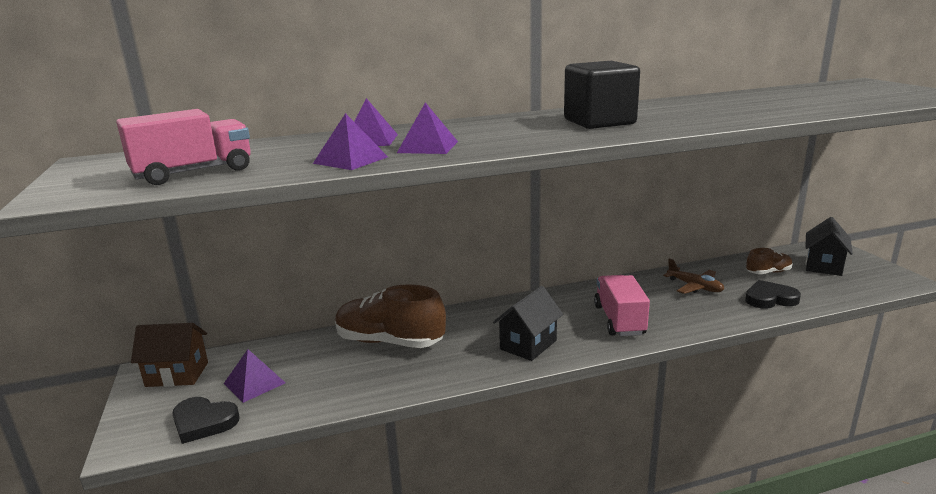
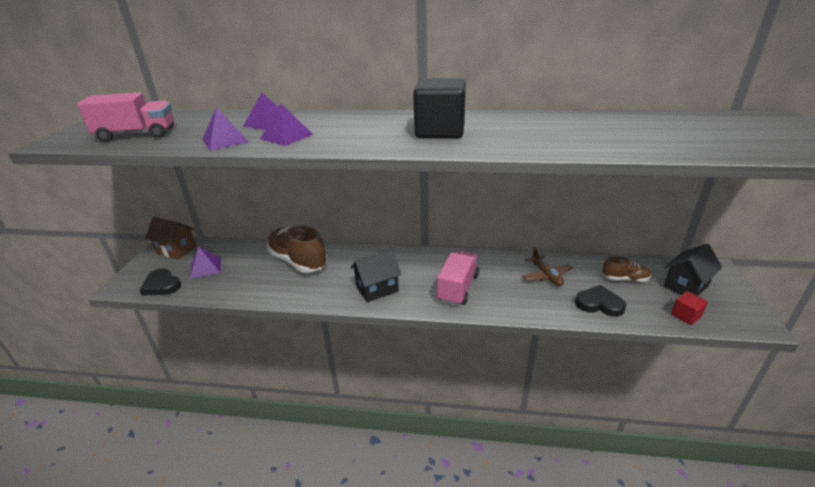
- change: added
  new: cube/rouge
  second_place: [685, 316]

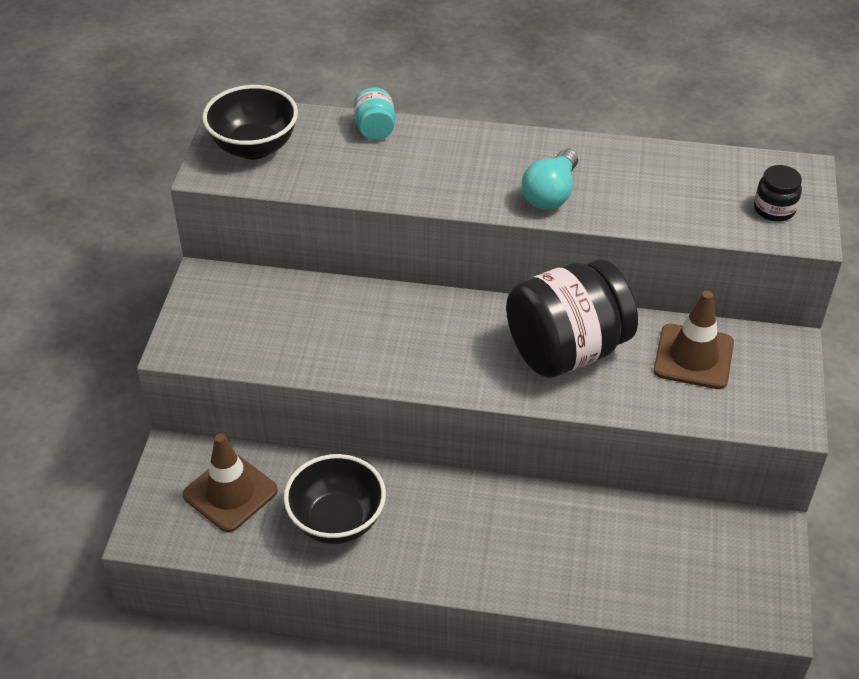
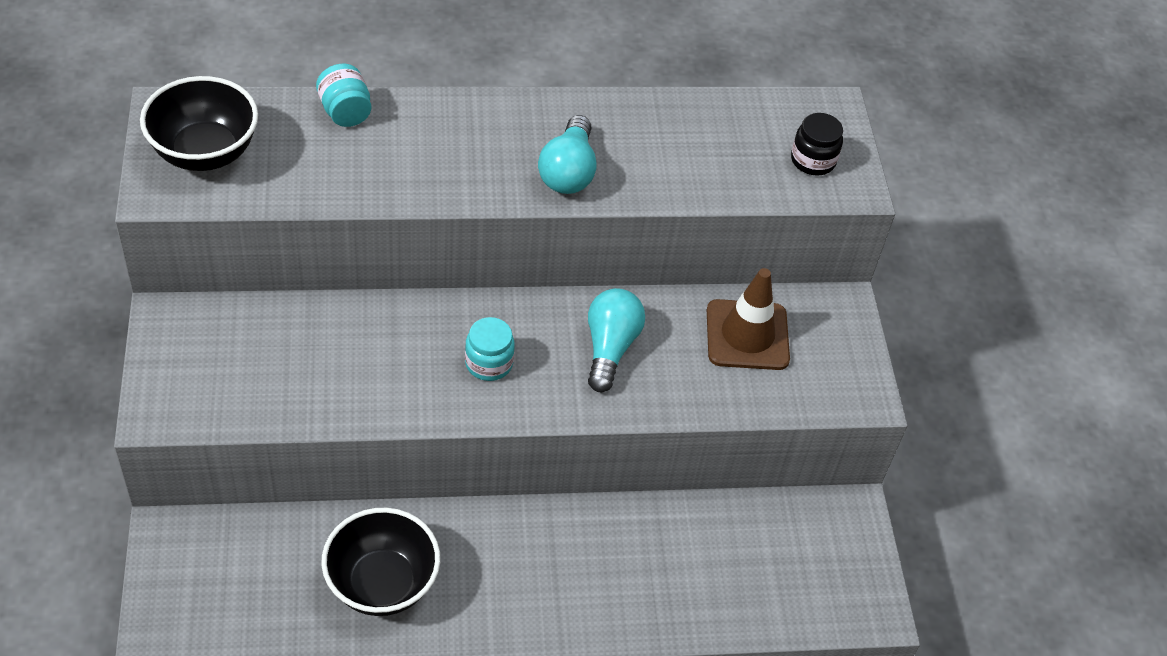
- change: added
  new: bocal/turquoise
  second_place: [489, 363]
- change: replaced
  old: bocal/noir
  new: ampoule/turquoise
  first_place: [566, 350]
  second_place: [610, 348]
- change: removed
  old: cône de chantier/marron
  first_place: [230, 493]

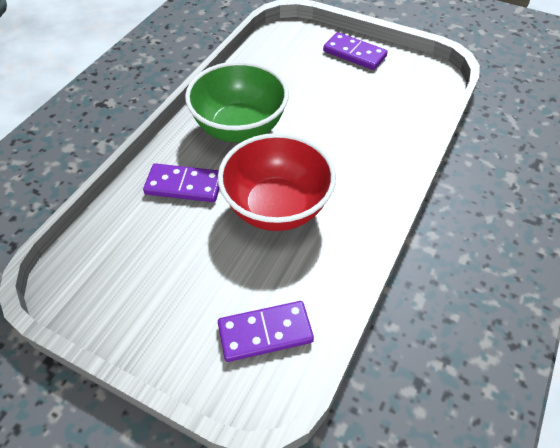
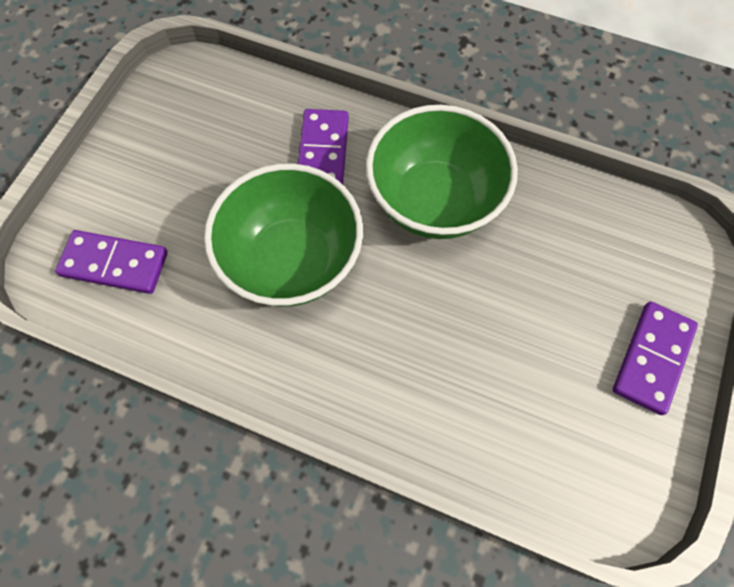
- change: turned
  old: domino/violet
  first_place: [265, 332]
  second_place: [115, 264]
  degrees: -60
- change: recoloured
  old: bol/rouge
  new: bol/vert
  first_place: [277, 208]
  second_place: [292, 261]

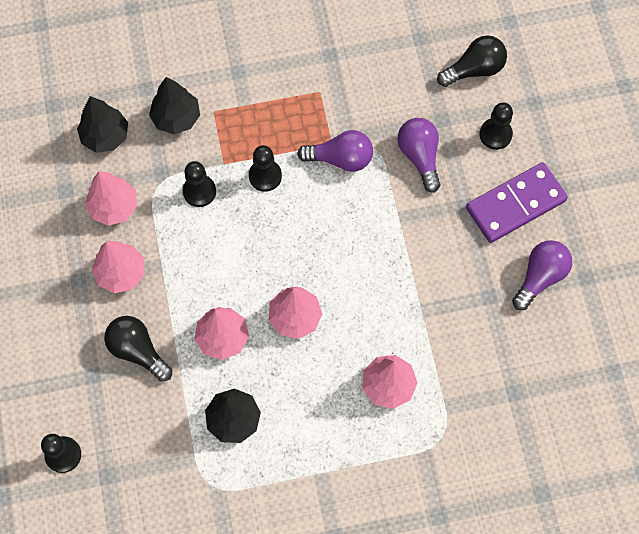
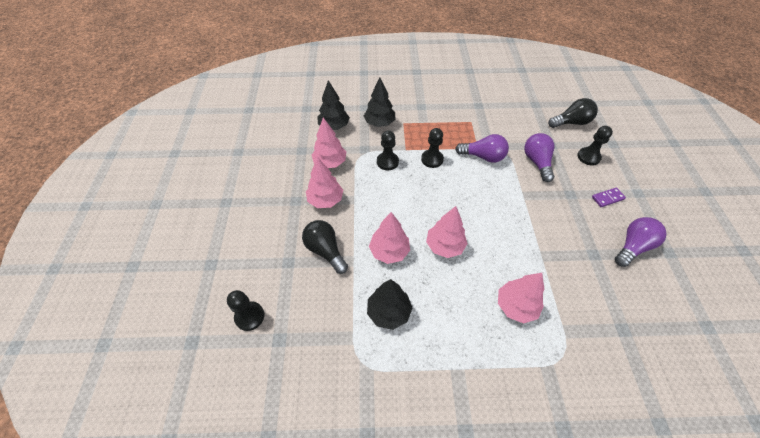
- change: resized
  old: domino/violet
  first_place: [515, 204]
  second_place: [607, 198]
  factor: 0.44

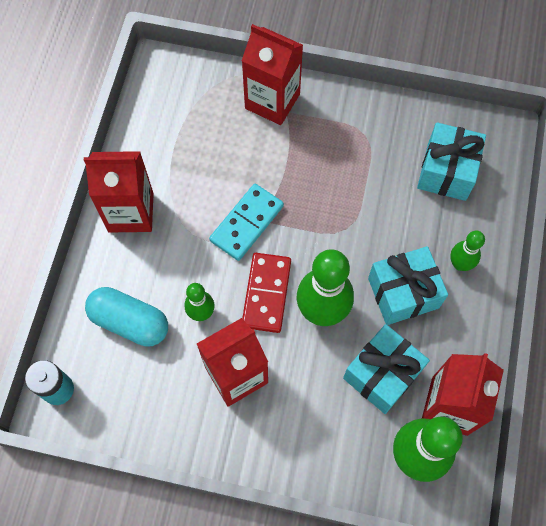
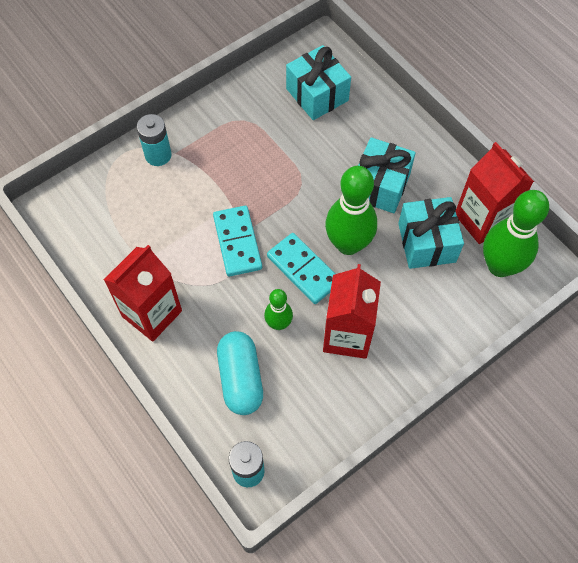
- change: replaced
  old: brique de lait/rouge
  new: pile/turquoise
  first_place: [272, 101]
  second_place: [158, 155]
- change: turned
  old: gélule/turquoise
  first_place: [130, 322]
  second_place: [240, 378]
  degrees: -75
- change: recoloured
  old: domino/rouge
  new: domino/turquoise
  first_place: [266, 293]
  second_place: [303, 270]
- change: removed
  old: quille/vert
  first_place: [460, 264]

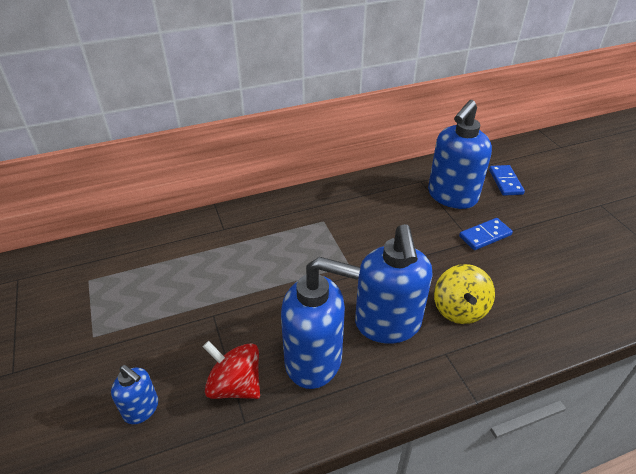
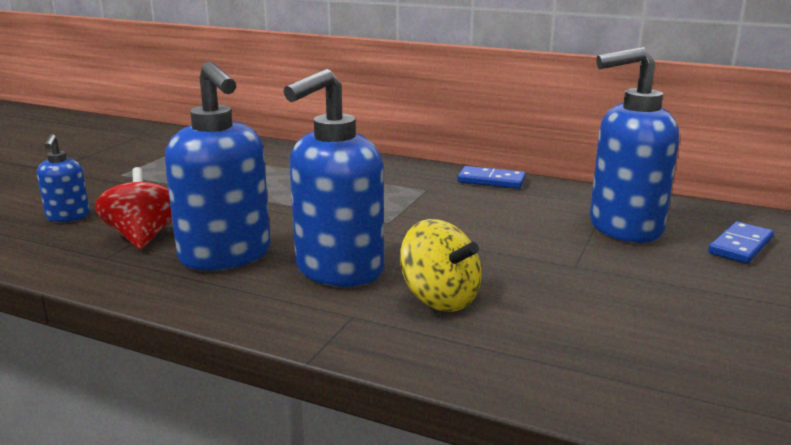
- change: turned
  old: toupie/jaune
  first_place: [459, 309]
  second_place: [440, 299]
  degrees: -90
- change: moved
  old: domino/bleu
  first_place: [485, 235]
  second_place: [491, 180]

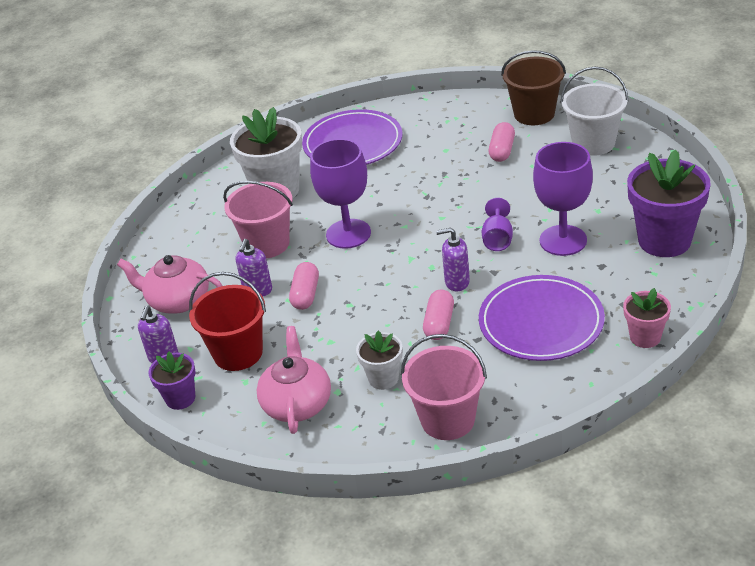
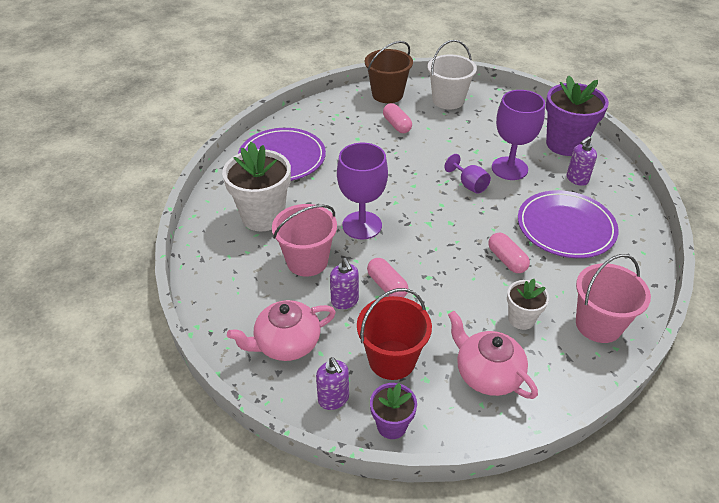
- change: moved
  old: distributeur de savon/violet
  first_place: [456, 282]
  second_place: [577, 179]
- change: removed
  old: pot de fleurs/rose
  first_place: [645, 337]

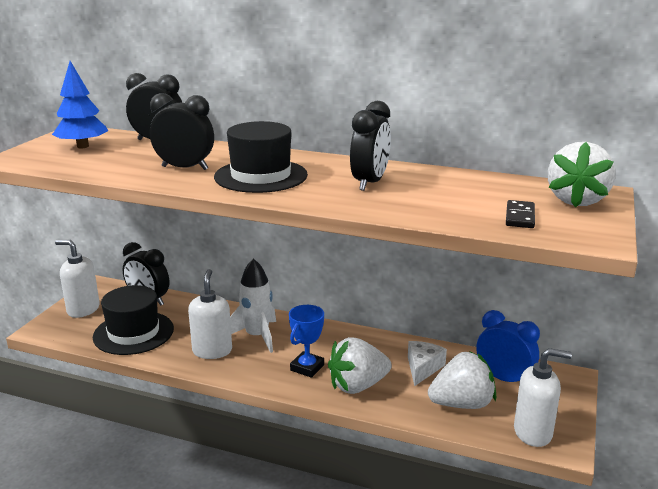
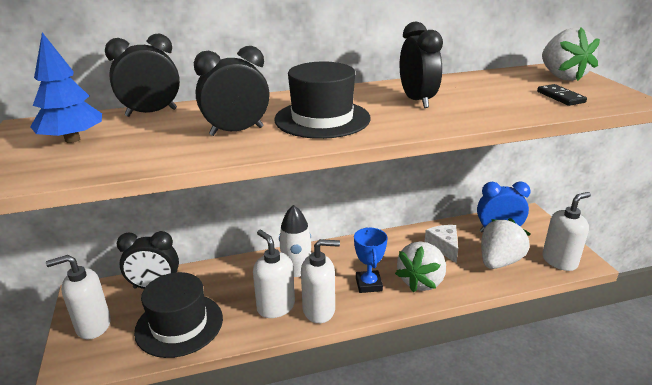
- change: added
  new: distributeur de savon/blanc
  second_place: [319, 310]

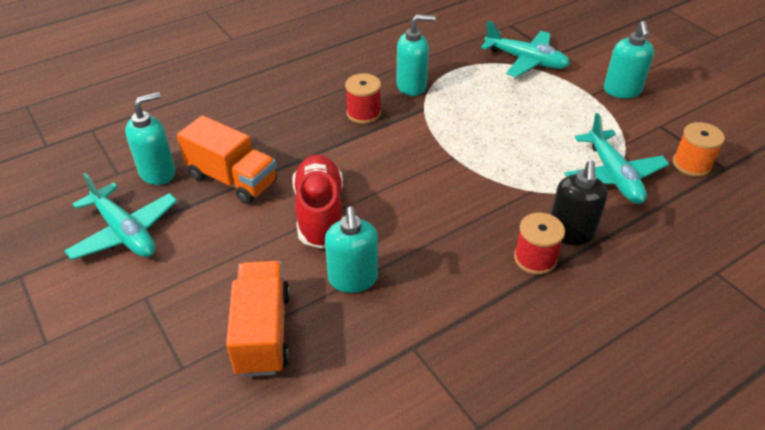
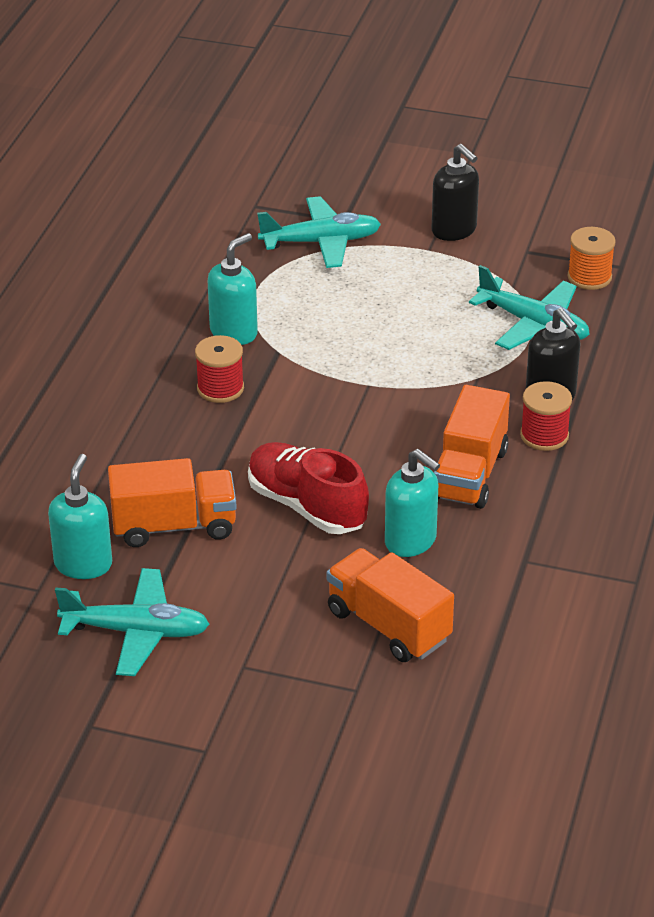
- change: recoloured
  old: distributeur de savon/turquoise
  new: distributeur de savon/noir
  first_place: [622, 91]
  second_place: [454, 230]
- change: added
  new: camion/orange
  second_place: [469, 474]

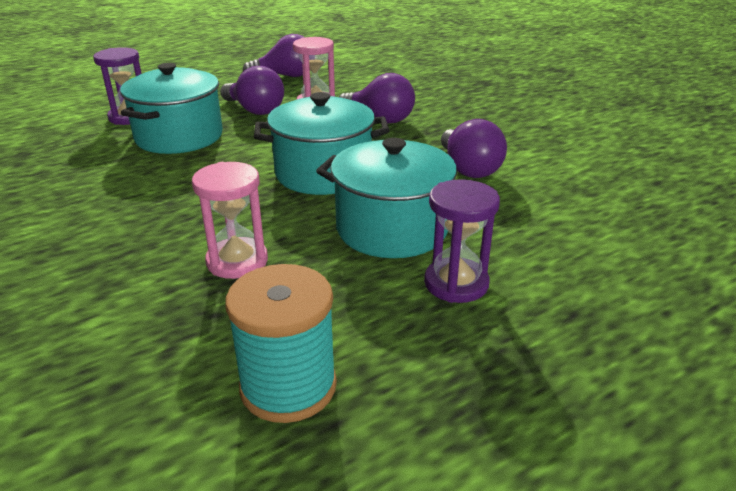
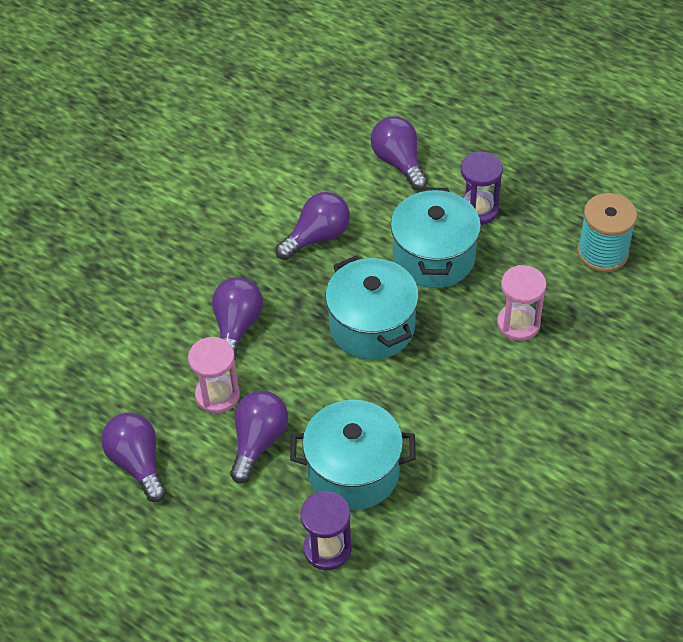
- change: added
  new: ampoule/violet
  second_place: [399, 162]

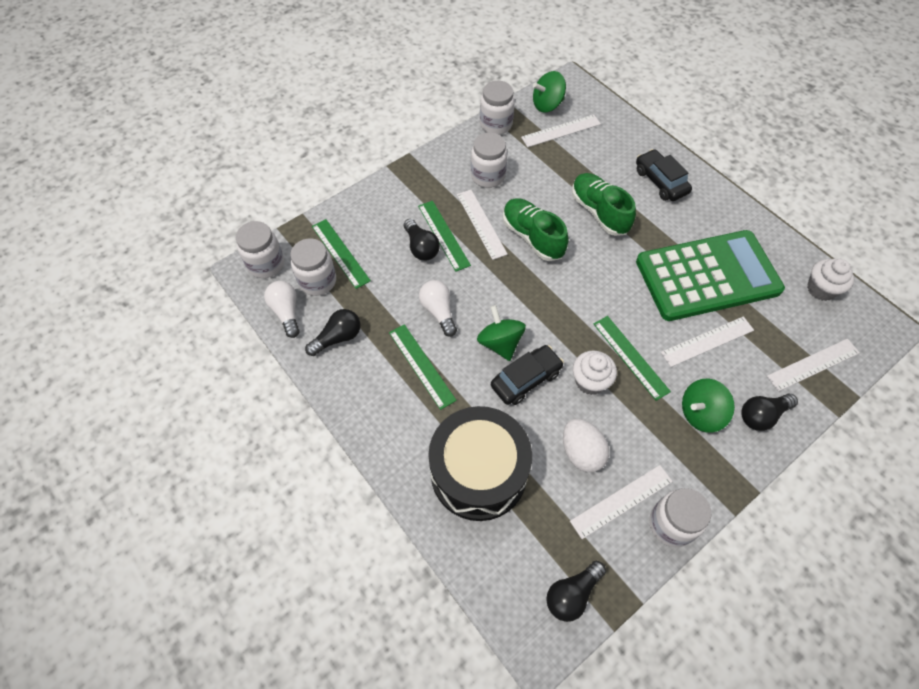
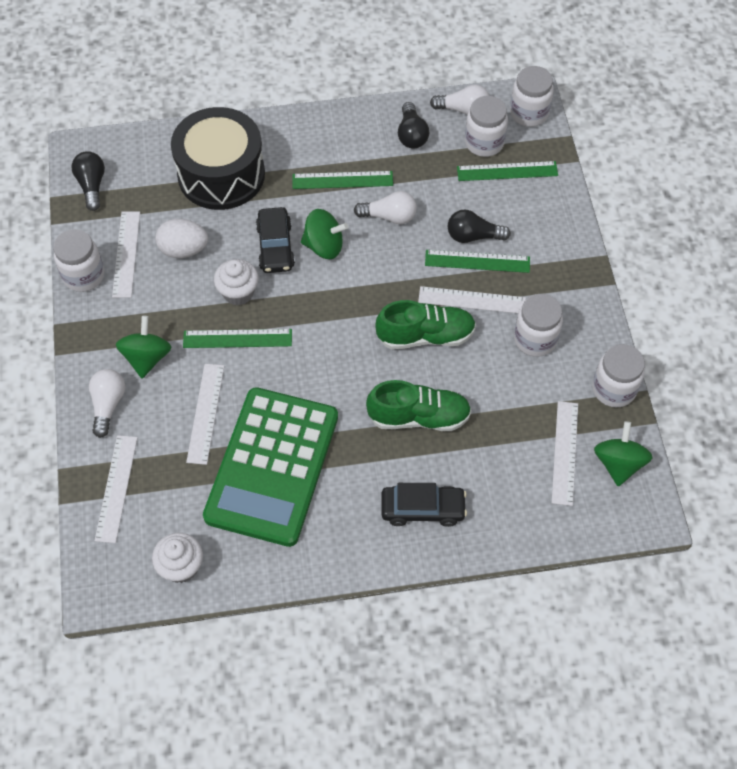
- change: recoloured
  old: ampoule/noir
  new: ampoule/blanc
  first_place: [762, 415]
  second_place: [108, 405]

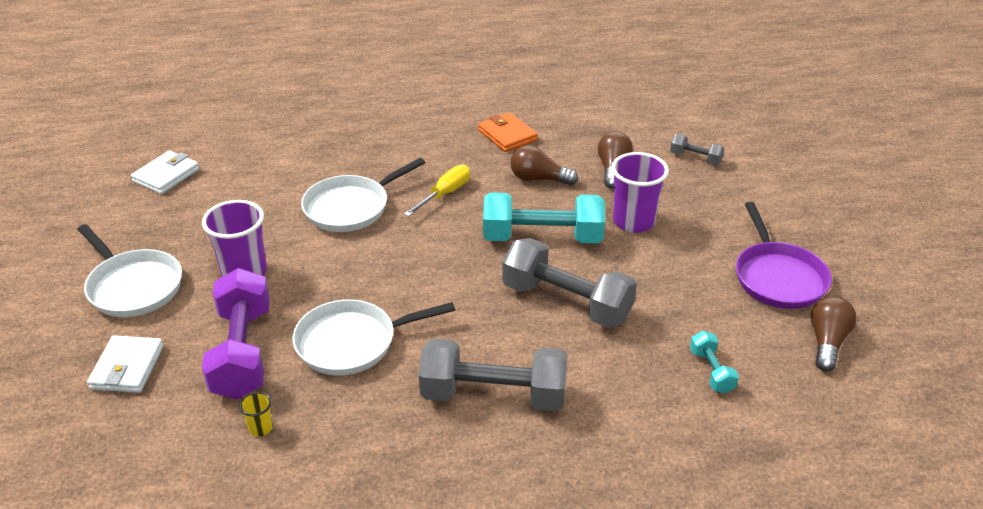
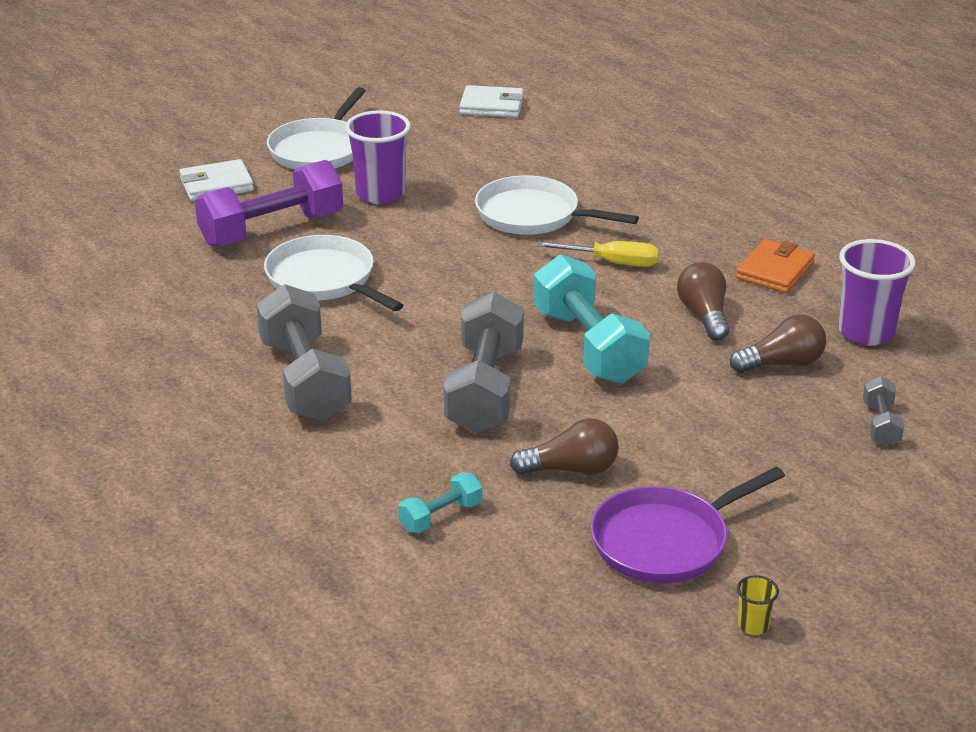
- change: moved
  old: ampoule/marron
  first_place: [827, 342]
  second_place: [571, 469]
- change: moved
  old: gobelet/jaune
  first_place: [260, 428]
  second_place: [753, 625]
- change: moved
  old: gobelet/violet
  first_place: [633, 221]
  second_place: [866, 332]

